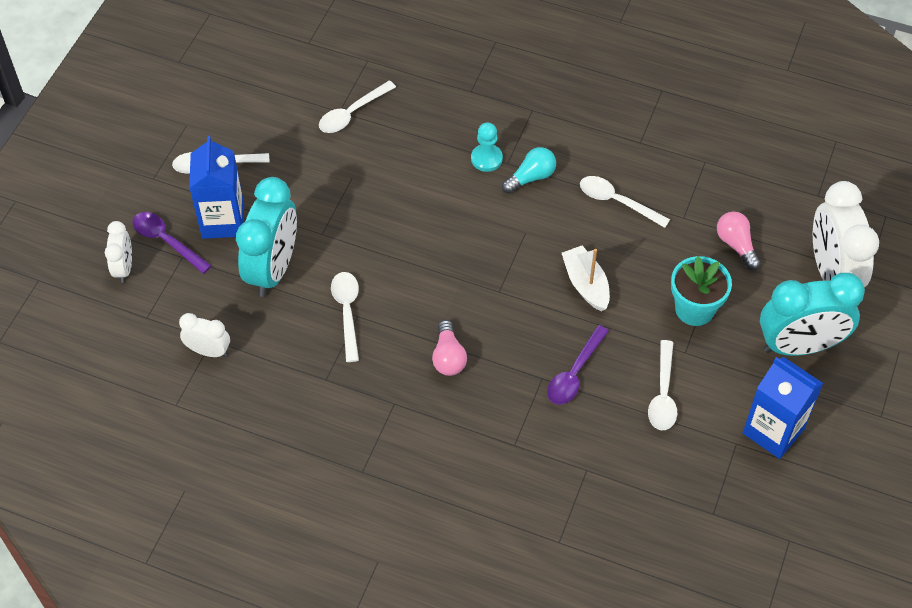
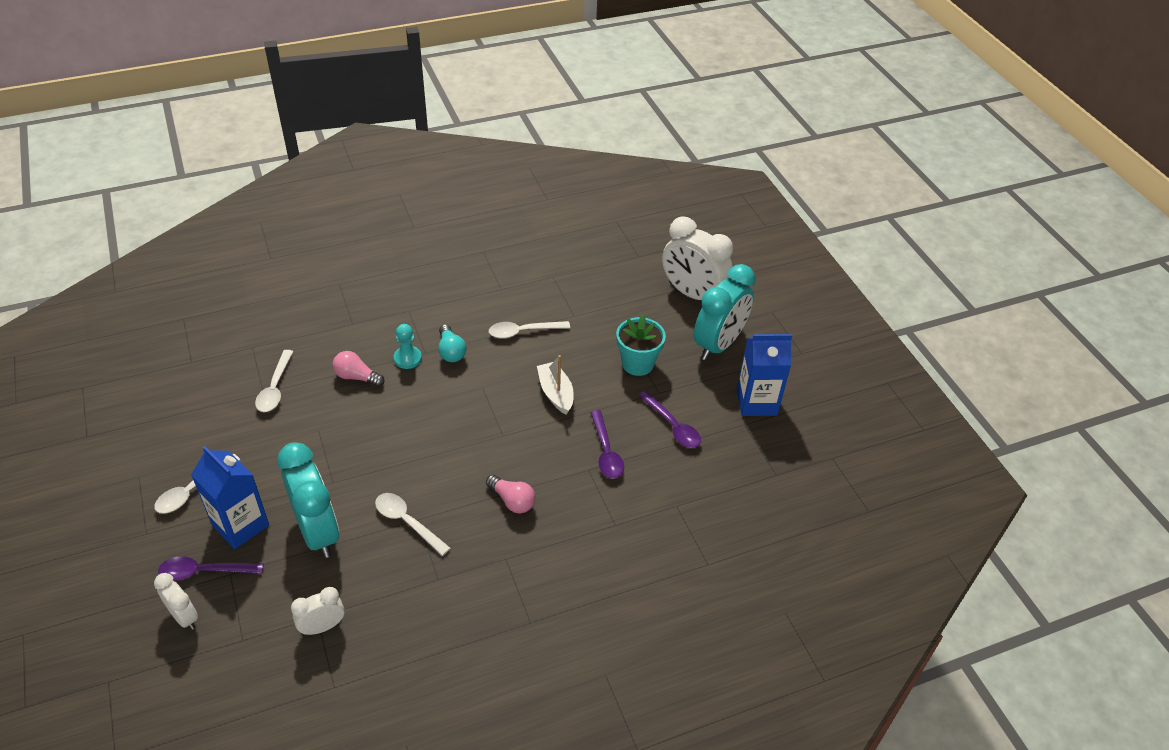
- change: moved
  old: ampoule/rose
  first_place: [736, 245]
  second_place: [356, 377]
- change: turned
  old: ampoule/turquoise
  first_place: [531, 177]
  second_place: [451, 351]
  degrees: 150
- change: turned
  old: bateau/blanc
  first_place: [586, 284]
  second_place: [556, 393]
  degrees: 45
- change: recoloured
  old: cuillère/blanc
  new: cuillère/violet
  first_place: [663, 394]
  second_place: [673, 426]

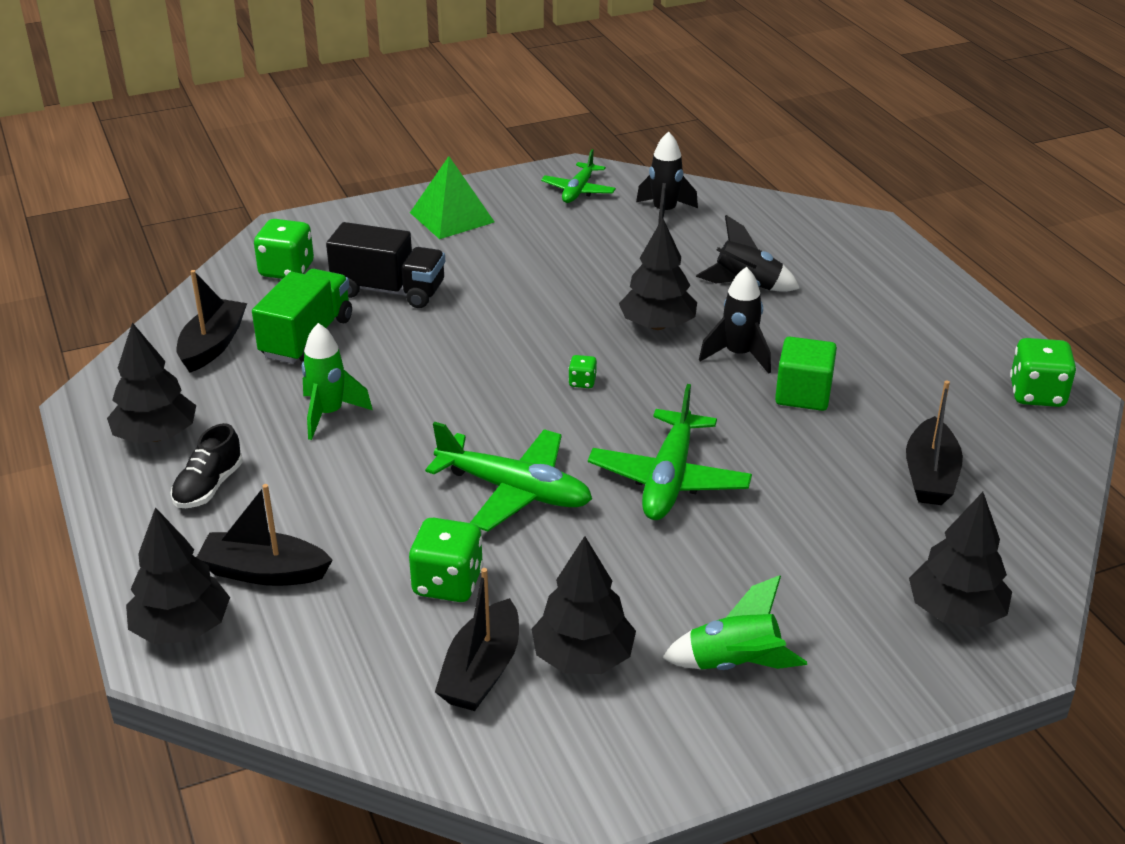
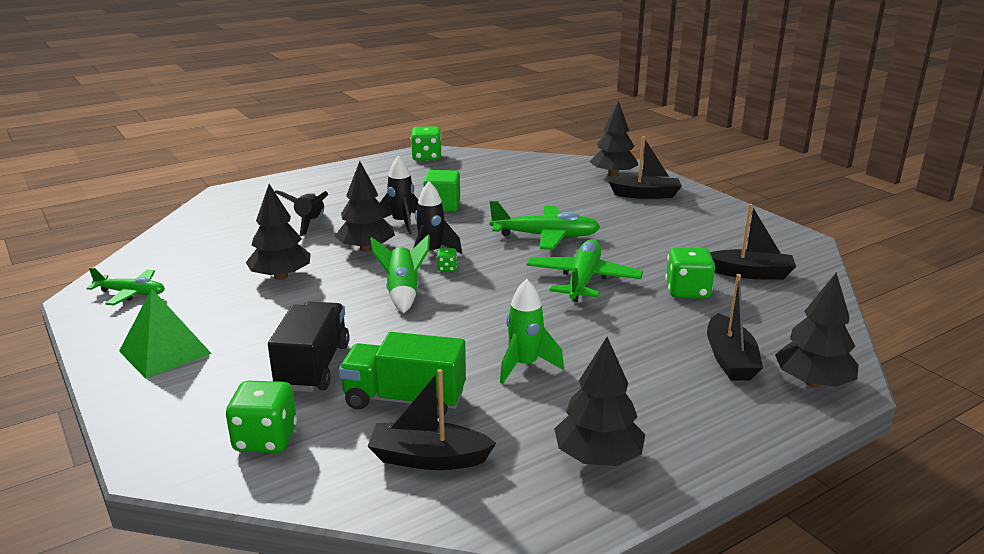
- change: moved
  old: arbre/noir
  first_place: [583, 657]
  second_place: [281, 276]
- change: moved
  old: fusée/vert
  first_place: [734, 664]
  second_place: [403, 293]
- change: moved
  old: fusée/noir
  first_place: [664, 213]
  second_place: [431, 253]
- change: moved
  old: bateau/noir
  first_place: [930, 476]
  second_place: [646, 195]
- change: removed
  old: chaussure/noir
  first_place: [209, 487]

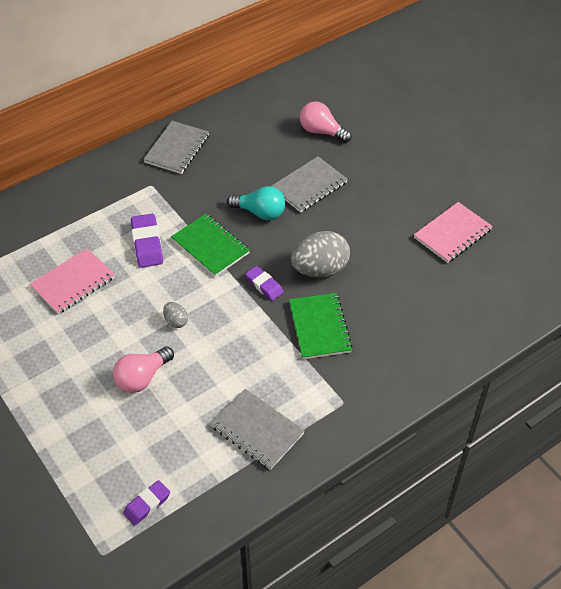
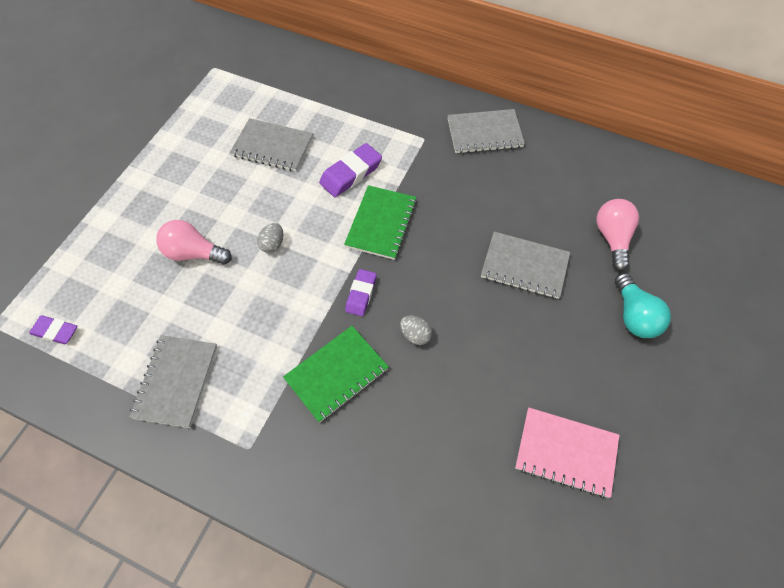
- change: recoloured
  old: carnet/rose
  new: carnet/gris
  first_place: [73, 282]
  second_place: [272, 146]
- change: resized
  old: œuf/gris
  first_place: [320, 269]
  second_place: [415, 335]
  factor: 0.47
- change: moved
  old: ampoule/turquoise
  first_place: [260, 212]
  second_place: [634, 316]

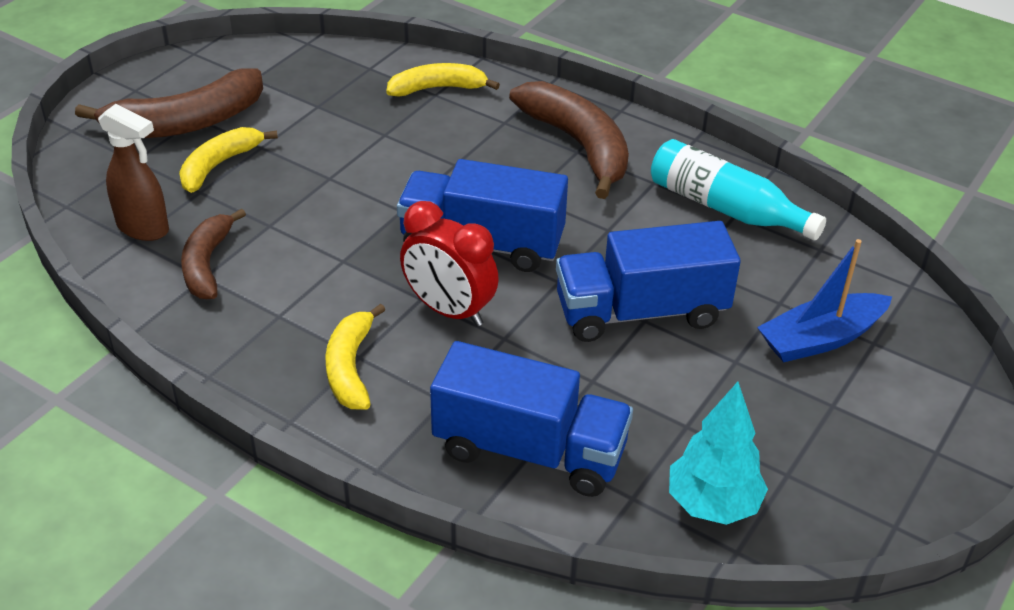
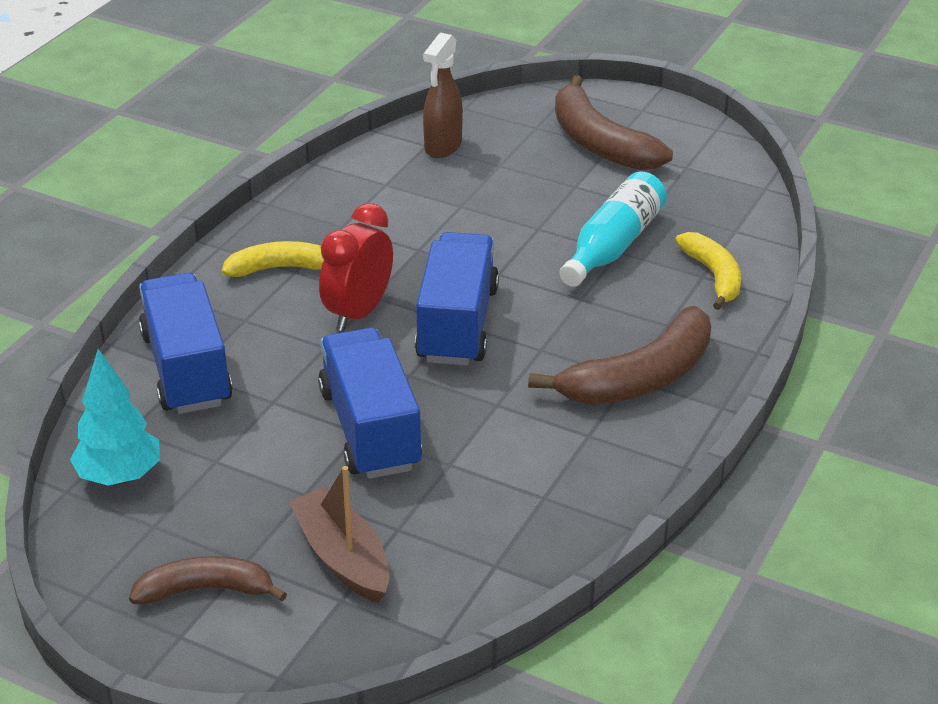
- change: moved
  old: banane/marron
  first_place: [207, 264]
  second_place: [206, 590]
- change: turned
  old: camion/bleu
  first_place: [529, 450]
  second_place: [186, 369]
  degrees: 150
- change: recoloured
  old: bateau/bleu
  new: bateau/marron
  first_place: [820, 339]
  second_place: [342, 557]
- change: moved
  old: bouteille/turquoise
  first_place: [726, 208]
  second_place: [613, 246]
- change: removed
  old: banane/jaune
  first_place: [219, 165]

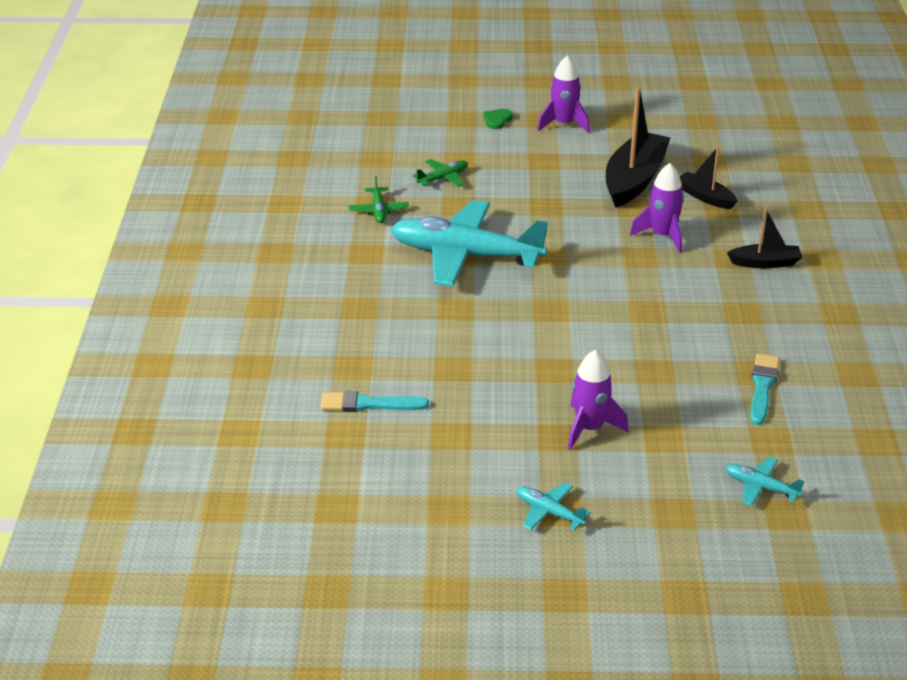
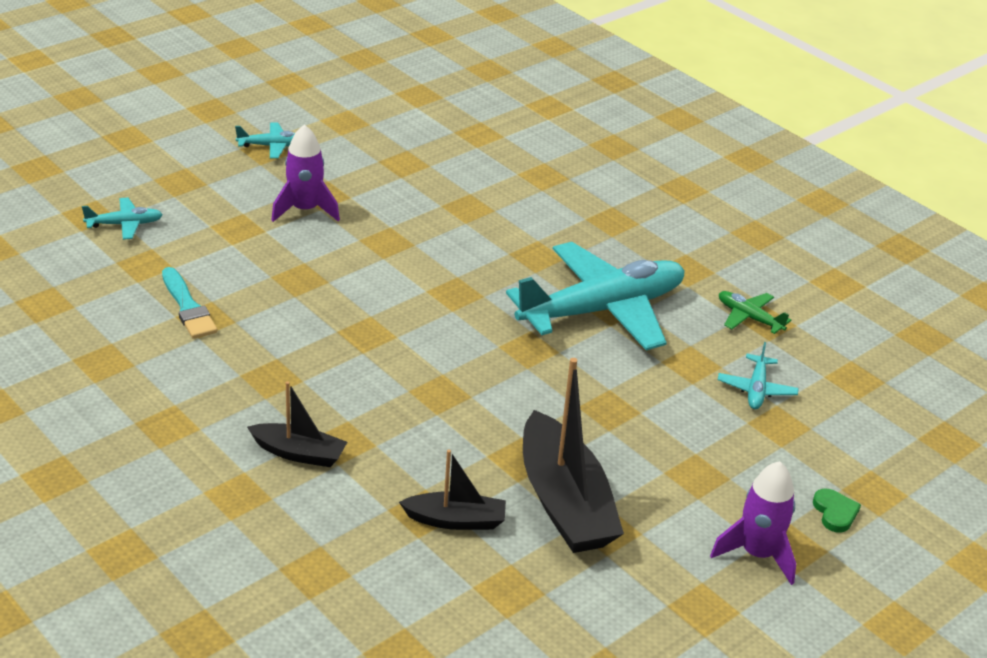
- change: turned
  old: bateau/noir
  first_place: [765, 263]
  second_place: [299, 453]
  degrees: -120
- change: recoloured
  old: avion/vert
  new: avion/turquoise
  first_place: [443, 178]
  second_place: [756, 389]
- change: removed
  old: pinceau/turquoise
  first_place: [368, 404]
- change: removed
  old: fusée/violet
  first_place: [662, 236]

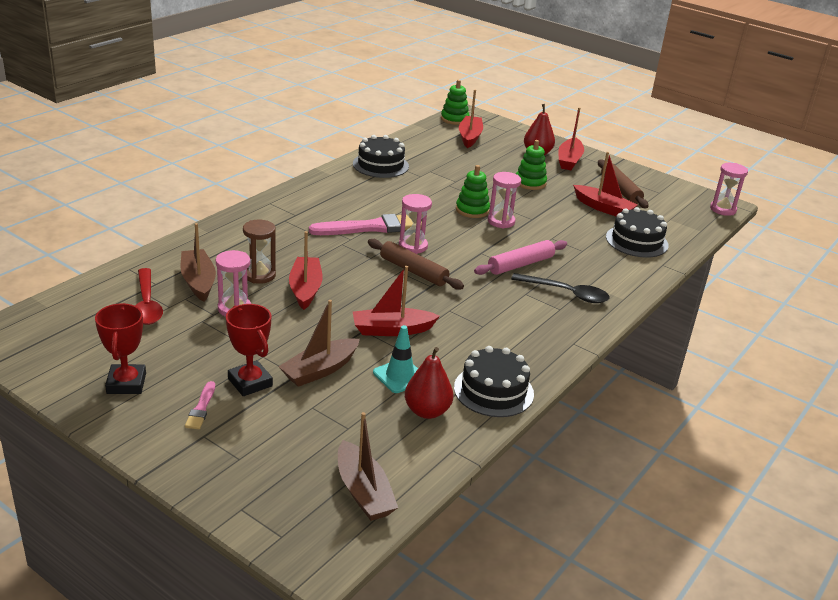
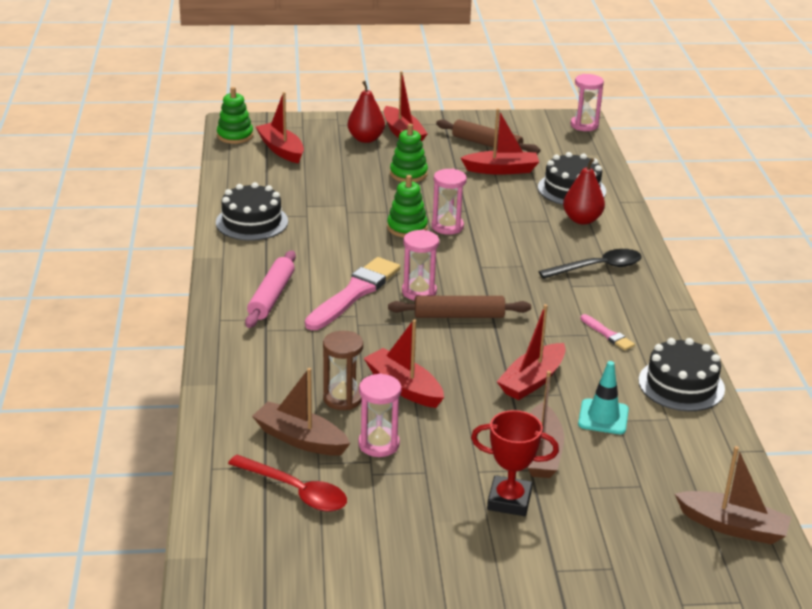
- change: moved
  old: rouleau à pâtisserie/rose
  first_place: [520, 264]
  second_place: [271, 296]
- change: moved
  old: poire/rouge
  first_place: [427, 411]
  second_place: [582, 220]
- change: moved
  old: pinceau/rose
  first_place: [201, 408]
  second_place: [608, 334]
- change: removed
  old: trophée/rouge
  first_place: [126, 383]

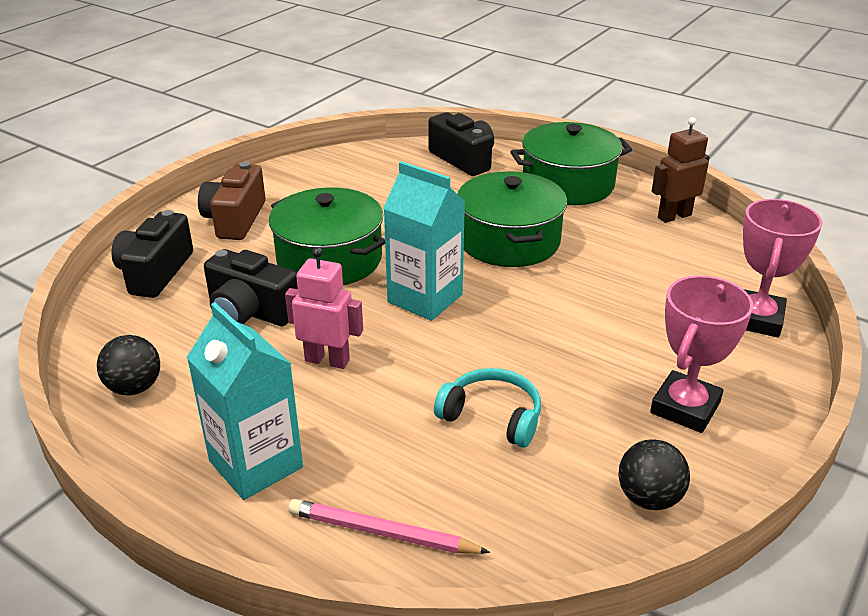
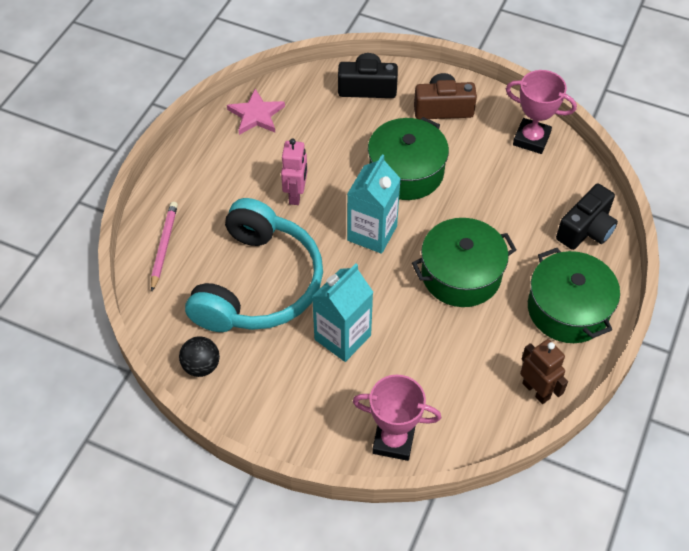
- change: resized
  old: casque audio/turquoise
  first_place: [492, 416]
  second_place: [258, 284]
  factor: 2.25
- change: replaced
  old: balle/noir
  new: étoile/rose
  first_place: [134, 387]
  second_place: [256, 115]
- change: moved
  old: brique de lait/turquoise
  first_place: [256, 464]
  second_place: [342, 337]
- change: moved
  old: trophée/rose
  first_place: [685, 407]
  second_place: [531, 139]
- change: removed
  old: appareil photo/noir
  first_place: [251, 311]

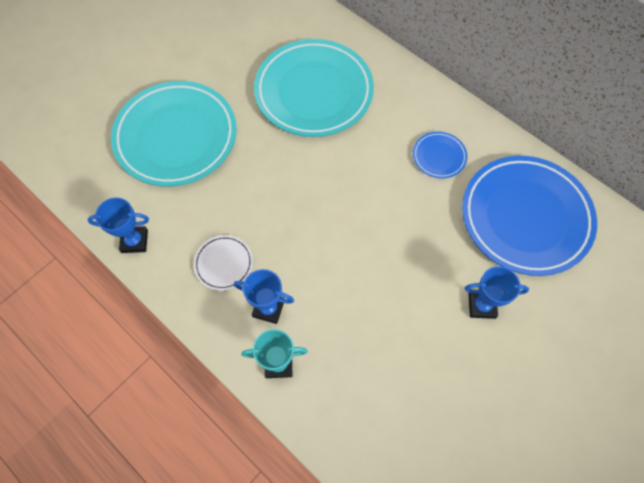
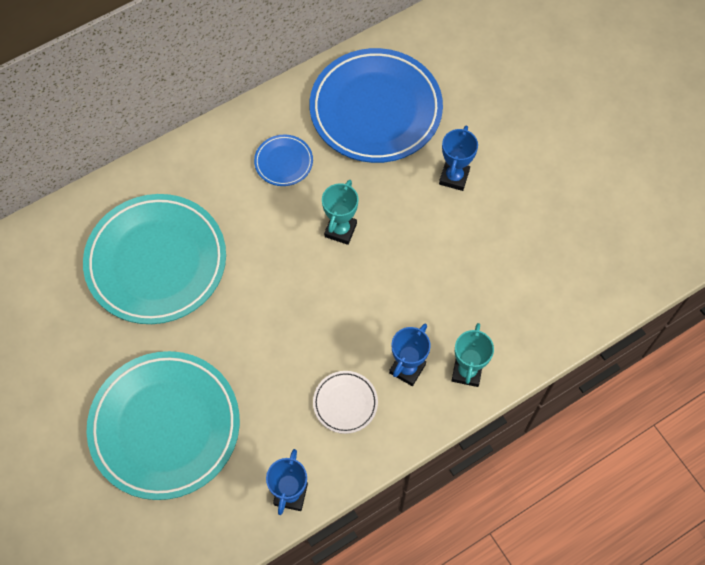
- change: added
  new: trophée/turquoise
  second_place: [340, 230]

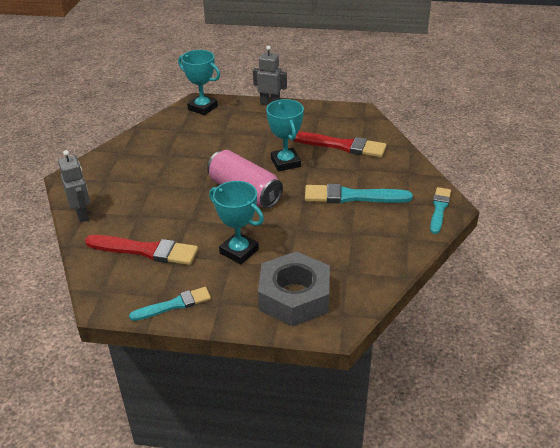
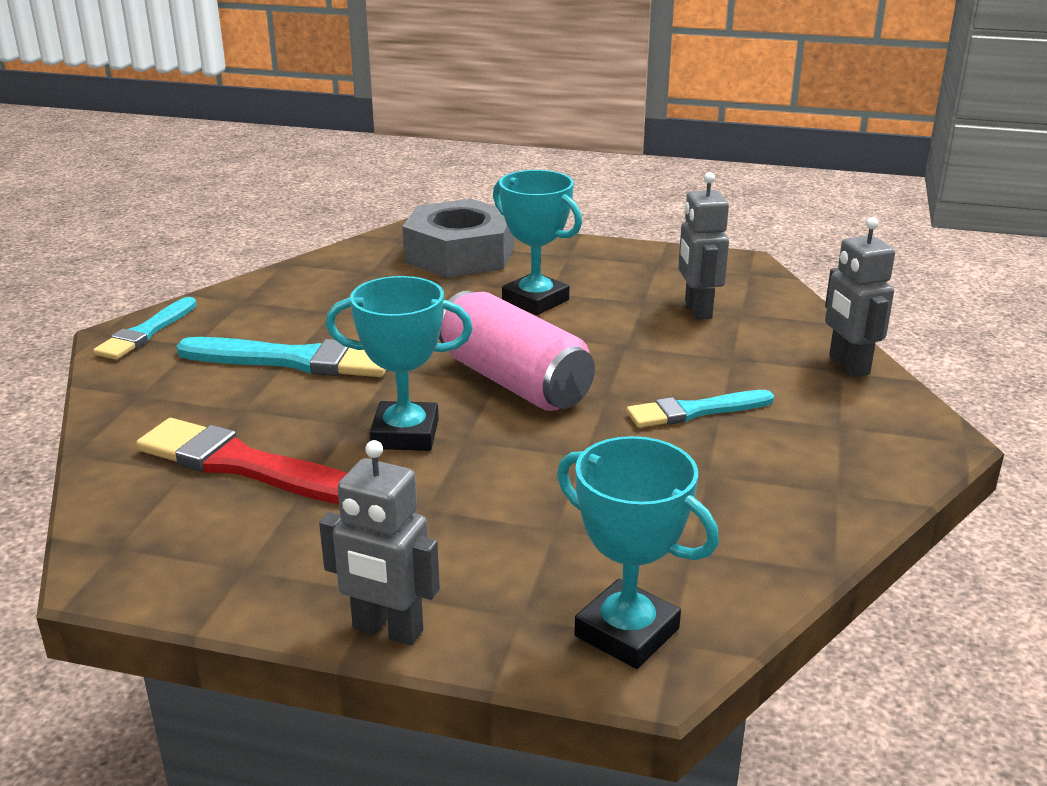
- change: turned
  old: trophée/turquoise
  first_place: [285, 162]
  second_place: [405, 434]
  degrees: -75
- change: moved
  old: pinceau/turquoise
  first_place: [174, 305]
  second_place: [695, 411]
- change: replaced
  old: pinceau/rouge
  new: robot/gris
  first_place: [146, 250]
  second_place: [697, 310]

